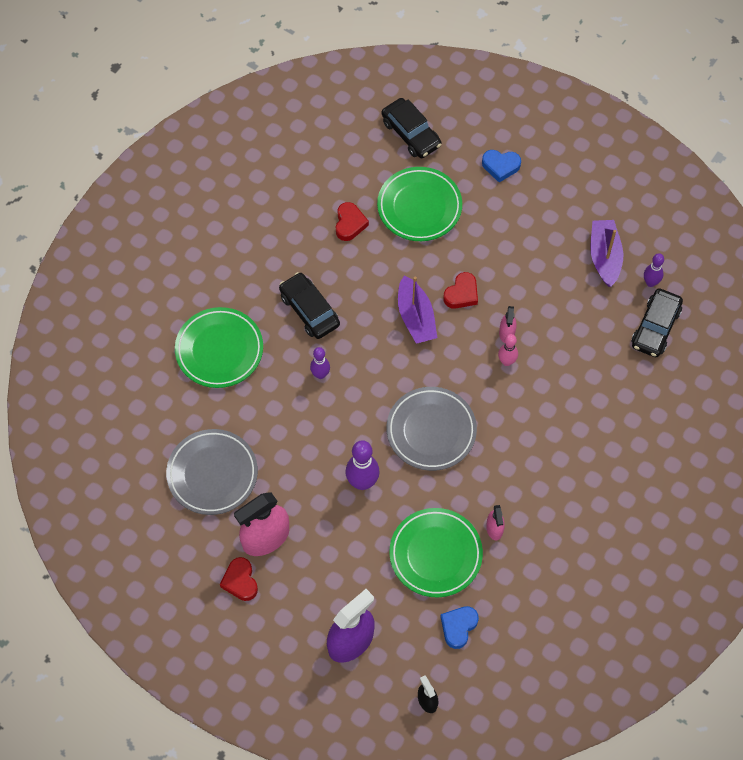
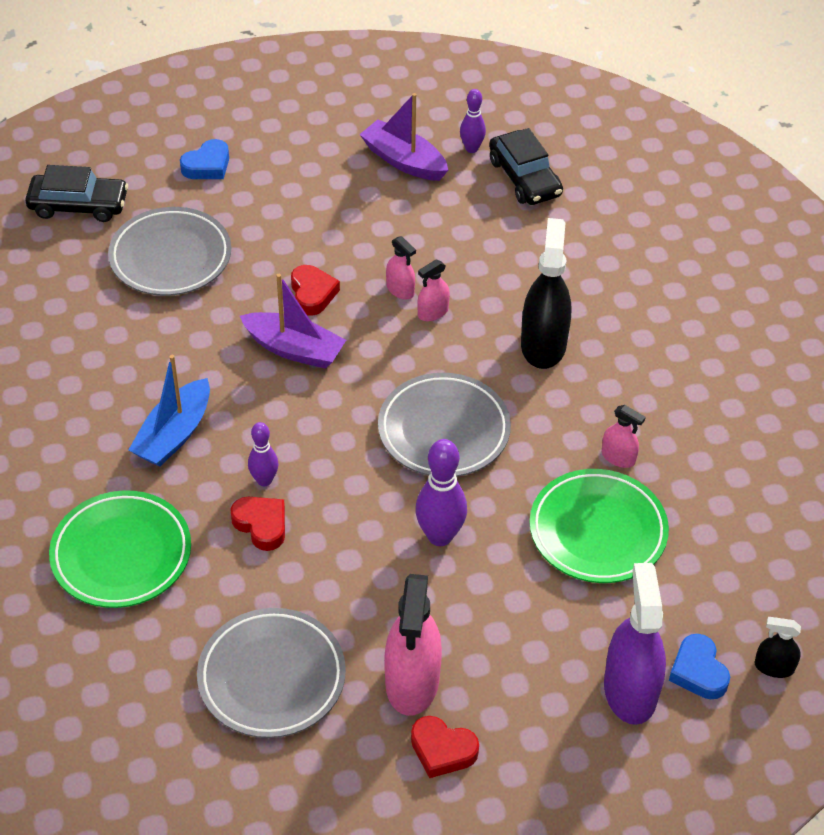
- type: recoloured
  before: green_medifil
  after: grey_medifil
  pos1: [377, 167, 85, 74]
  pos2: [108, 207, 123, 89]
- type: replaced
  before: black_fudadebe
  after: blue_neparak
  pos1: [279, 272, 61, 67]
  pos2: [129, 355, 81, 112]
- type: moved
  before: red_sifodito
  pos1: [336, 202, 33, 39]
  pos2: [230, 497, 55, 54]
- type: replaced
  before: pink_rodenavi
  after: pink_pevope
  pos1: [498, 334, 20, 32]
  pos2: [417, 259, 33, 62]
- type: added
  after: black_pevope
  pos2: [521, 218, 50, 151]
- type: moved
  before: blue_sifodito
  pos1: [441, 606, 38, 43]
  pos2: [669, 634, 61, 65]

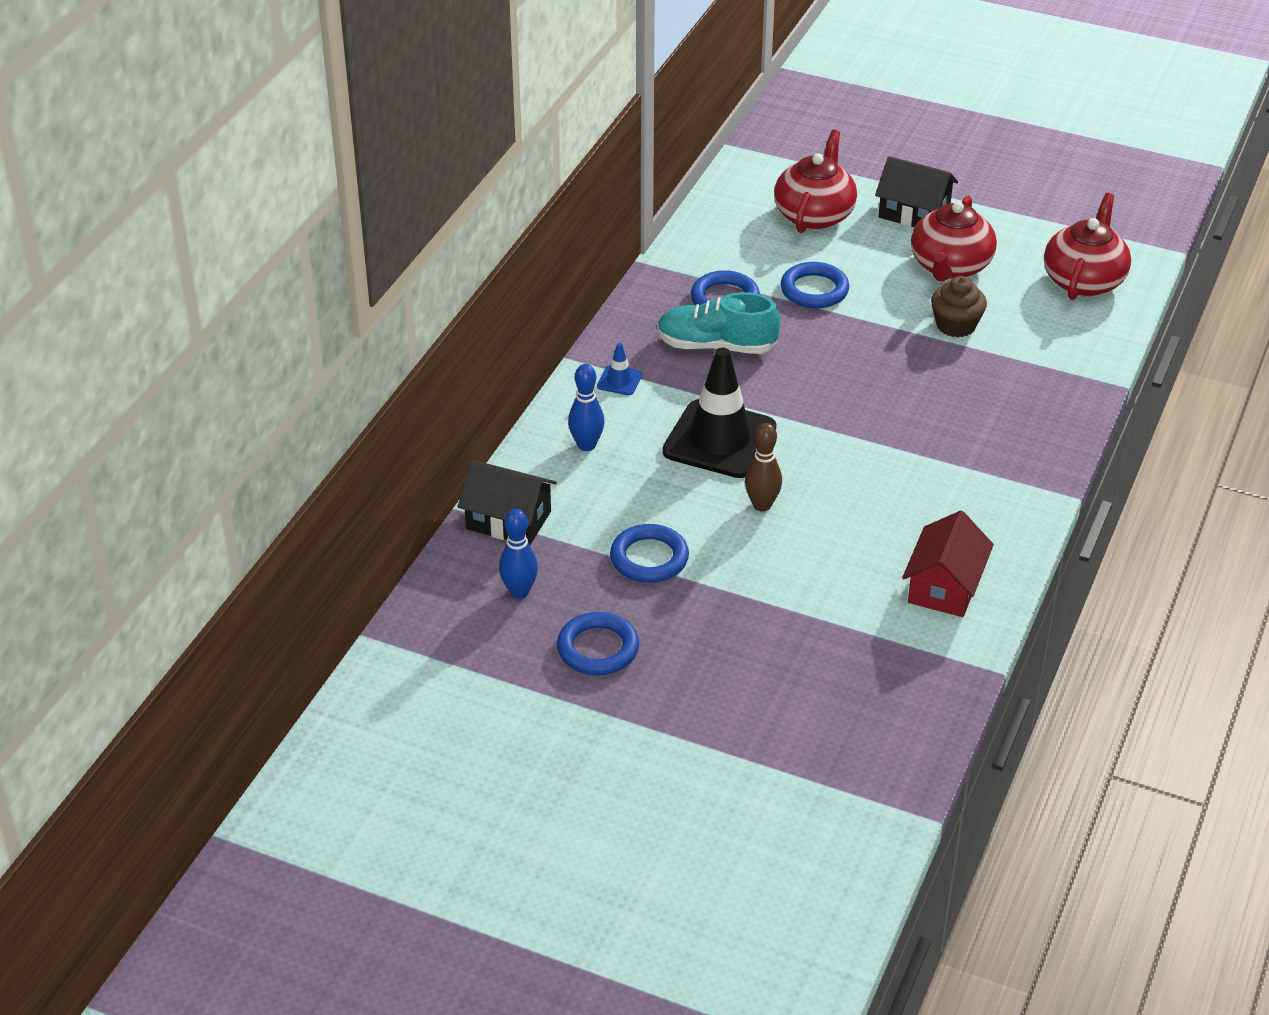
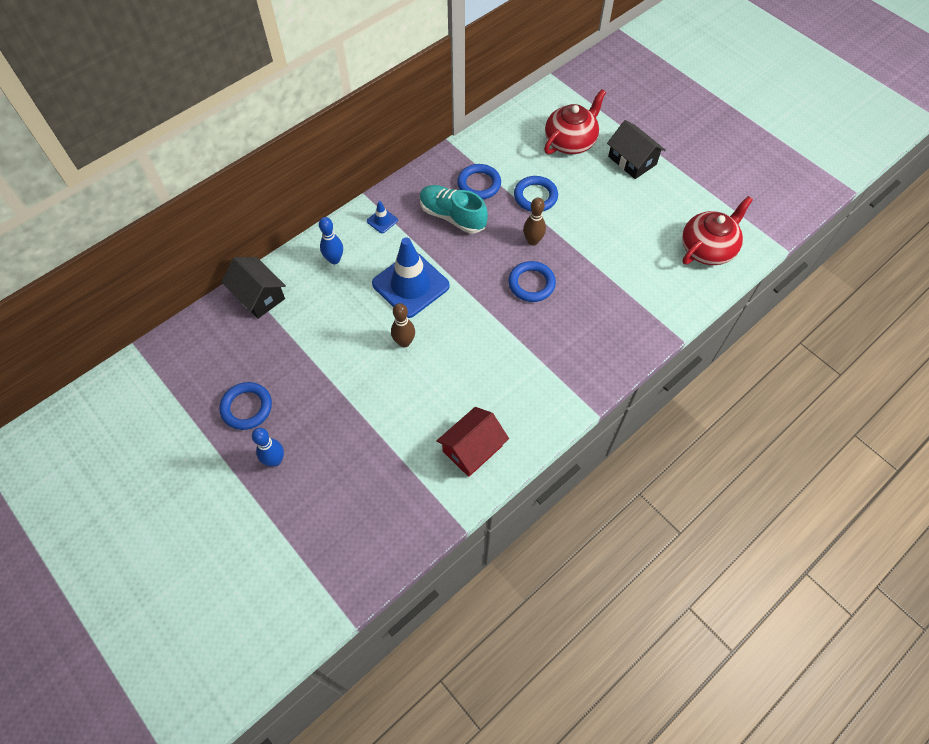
- type: moved
  before: blue_rodenavi
  pos1: [499, 509, 39, 90]
  pos2: [252, 428, 32, 39]
- type: recoloured
  before: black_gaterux
  after: blue_gaterux
  pos1: [663, 348, 113, 130]
  pos2: [372, 237, 78, 81]
- type: moved
  before: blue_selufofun
  pos1: [610, 524, 79, 59]
  pos2: [508, 261, 48, 41]
- type: added
  after: brown_rodenavi
  pos2: [523, 198, 23, 48]
- type: removed
  before: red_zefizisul
  pos1: [911, 195, 86, 87]
- type: removed
  before: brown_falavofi
  pos1: [931, 276, 56, 61]

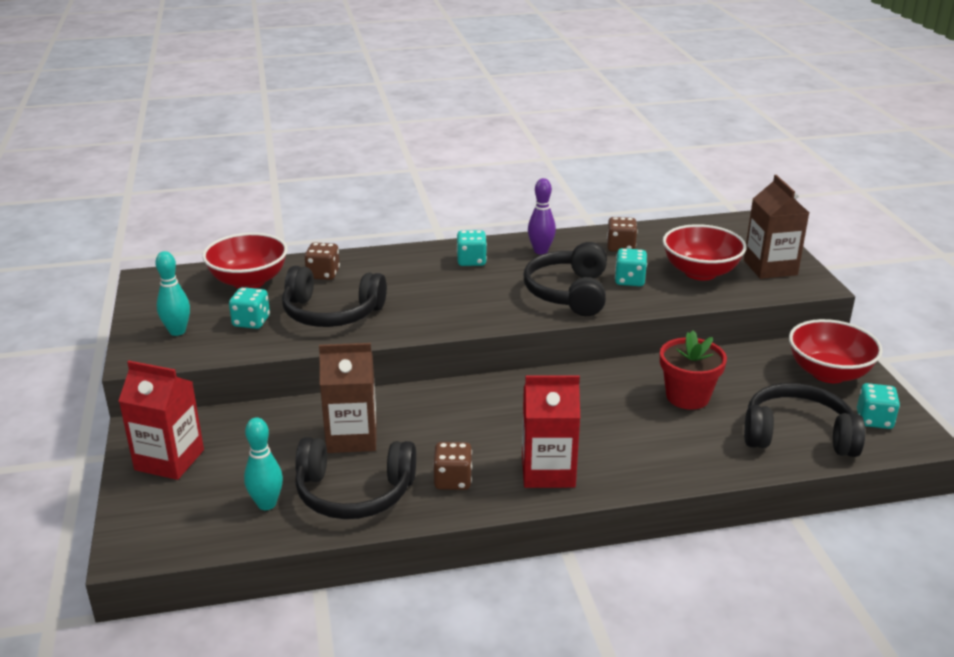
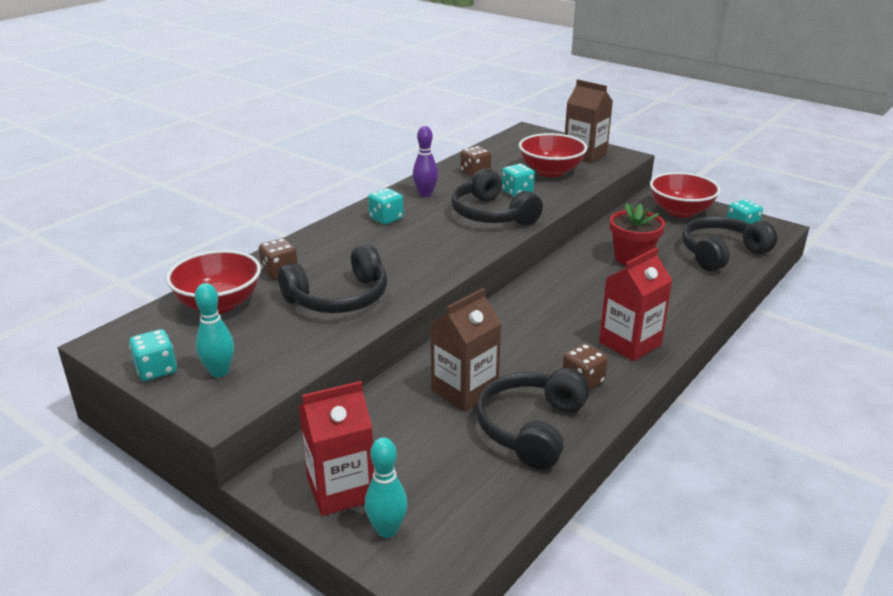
- type: moved
  before: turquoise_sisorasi
  pos1: [229, 287, 41, 42]
  pos2: [129, 329, 48, 52]
- type: moved
  before: turquoise_rodenavi
  pos1: [244, 417, 39, 93]
  pos2: [365, 437, 42, 101]
- type: turned
  before: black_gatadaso
  pos1: [295, 437, 121, 82]
  pos2: [477, 368, 113, 102]
  turn: 150

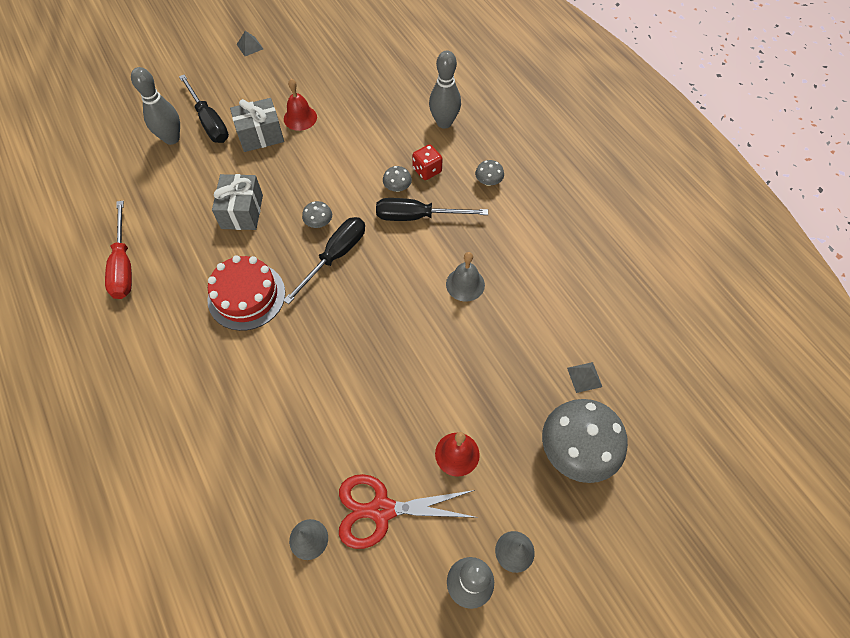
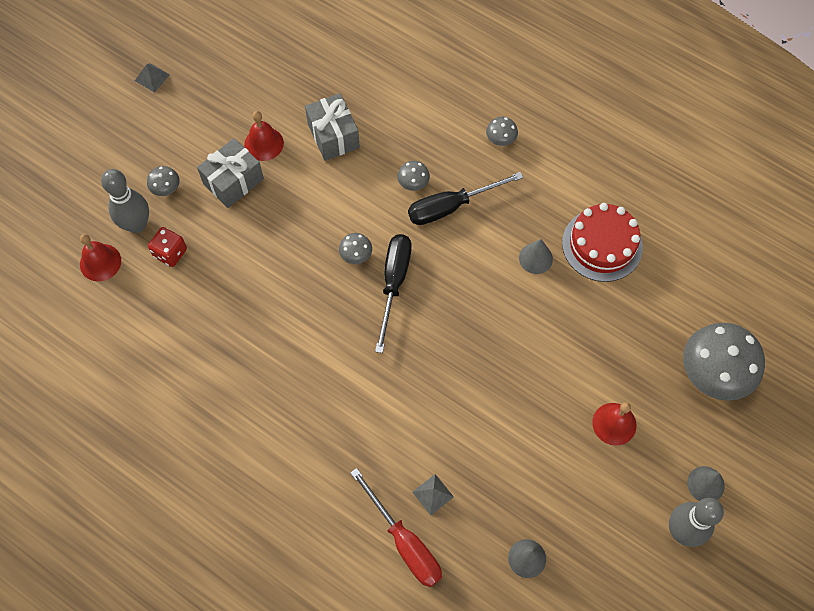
- type: added
  after: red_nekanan
  pos2: [80, 234, 41, 48]
- type: replaced
  before: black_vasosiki
  after: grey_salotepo
  pos1: [179, 75, 50, 68]
  pos2: [147, 166, 33, 30]
- type: moved
  before: red_sisorasi
  pos1: [412, 144, 31, 36]
  pos2: [148, 227, 39, 40]
- type: moved
  before: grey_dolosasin
  pos1: [212, 174, 51, 56]
  pos2: [305, 93, 55, 68]
- type: moved
  before: red_vasosiki
  pos1: [105, 201, 27, 98]
  pos2: [350, 468, 92, 119]
- type: moved
  before: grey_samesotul
  pos1: [567, 362, 35, 31]
  pos2: [412, 474, 42, 41]
- type: replaced
  before: grey_nekanan
  after: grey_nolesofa
  pos1: [446, 252, 39, 50]
  pos2: [519, 239, 34, 35]
- type: moved
  before: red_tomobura
  pos1: [207, 255, 78, 76]
  pos2: [562, 203, 81, 79]
- type: removed
  before: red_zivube
  pos1: [339, 474, 139, 75]
- type: removed
  before: grey_rodenavi
  pos1: [429, 50, 32, 79]

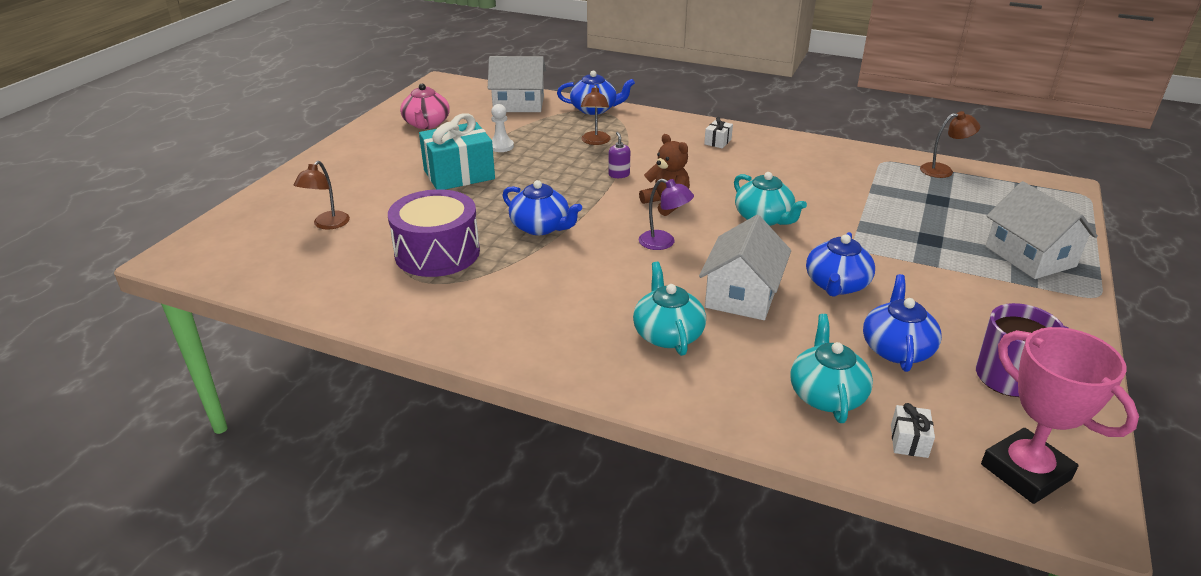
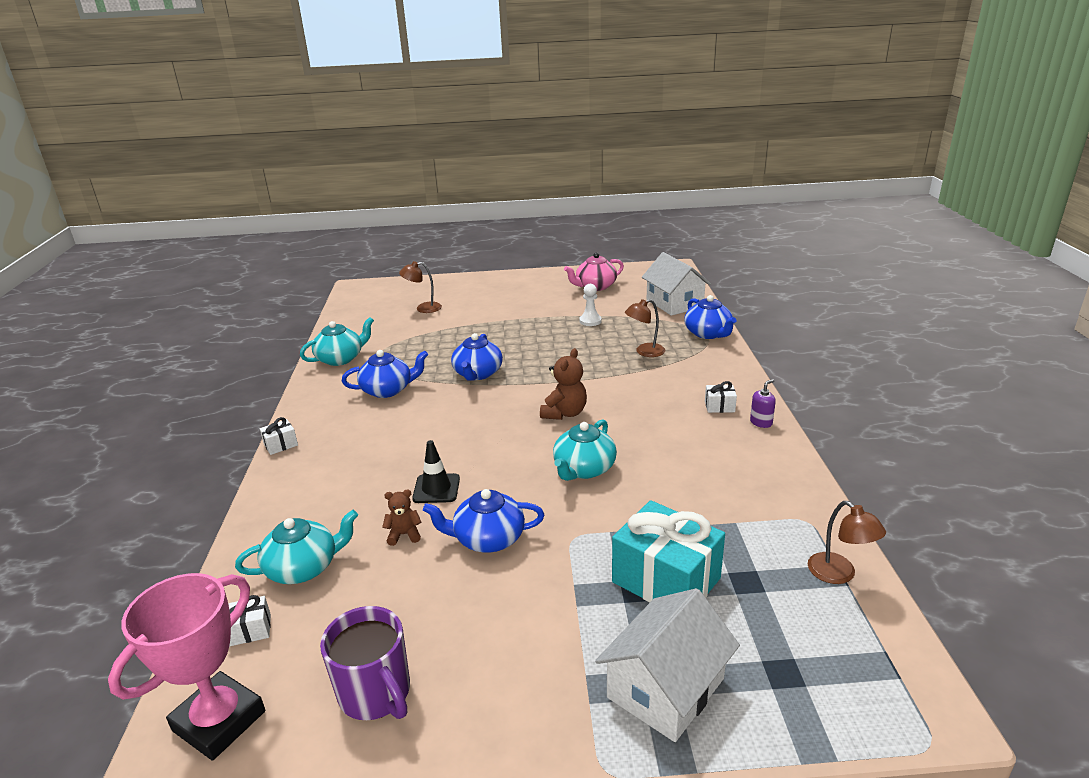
- type: added
  after: white_dolosasin
  pos2: [260, 417, 38, 38]
- type: moved
  before: turquoise_zefizisul
  pos1: [633, 262, 73, 94]
  pos2: [300, 317, 74, 49]
- type: moved
  before: blue_zefizisul
  pos1: [863, 274, 79, 98]
  pos2: [342, 350, 86, 48]
- type: added
  after: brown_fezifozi
  pos2: [382, 490, 40, 56]
- type: replaced
  before: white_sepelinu
  after: black_gaterux
  pos1: [699, 215, 92, 105]
  pos2: [412, 440, 48, 63]
- type: moved
  before: turquoise_dolosasin
  pos1: [419, 113, 76, 77]
  pos2: [612, 500, 113, 103]
- type: moved
  before: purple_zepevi
  pos1: [608, 132, 22, 46]
  pos2: [750, 379, 26, 49]
- type: removed
  before: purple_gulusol
  pos1: [388, 189, 92, 88]
- type: removed
  before: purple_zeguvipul
  pos1: [639, 179, 55, 71]

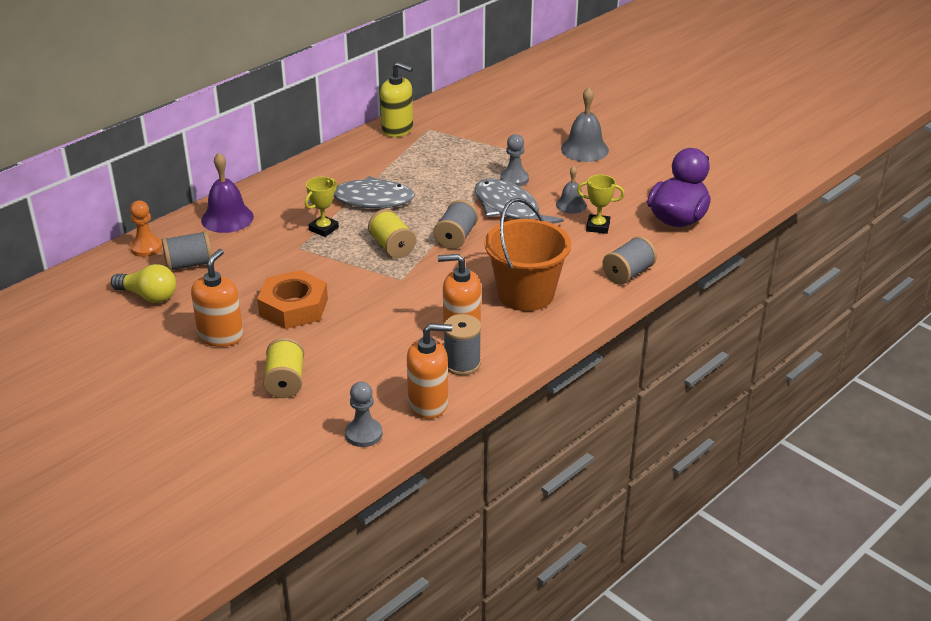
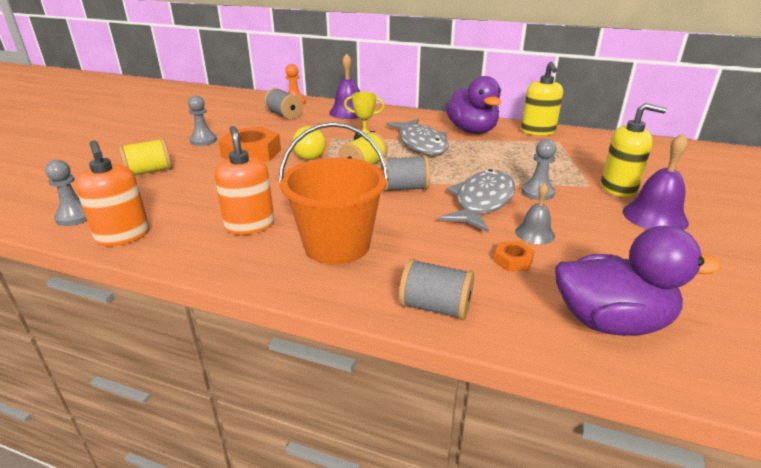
- type: replaced
  before: orange_zepevi
  after: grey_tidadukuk
  pos1: [191, 249, 52, 98]
  pos2: [188, 95, 29, 51]
- type: moved
  before: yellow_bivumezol
  pos1: [111, 264, 65, 39]
  pos2: [292, 126, 34, 34]
- type: added
  after: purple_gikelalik
  pos2: [446, 76, 55, 58]
- type: replaced
  before: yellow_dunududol
  after: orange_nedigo
  pos1: [577, 175, 48, 59]
  pos2: [493, 241, 42, 31]
- type: added
  after: yellow_zepevi
  pos2: [601, 103, 66, 94]
- type: recoloured
  before: grey_nekanan
  after: purple_nekanan
  pos1: [561, 87, 48, 75]
  pos2: [623, 133, 66, 97]
- type: removed
  before: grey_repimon
  pos1: [444, 314, 37, 61]

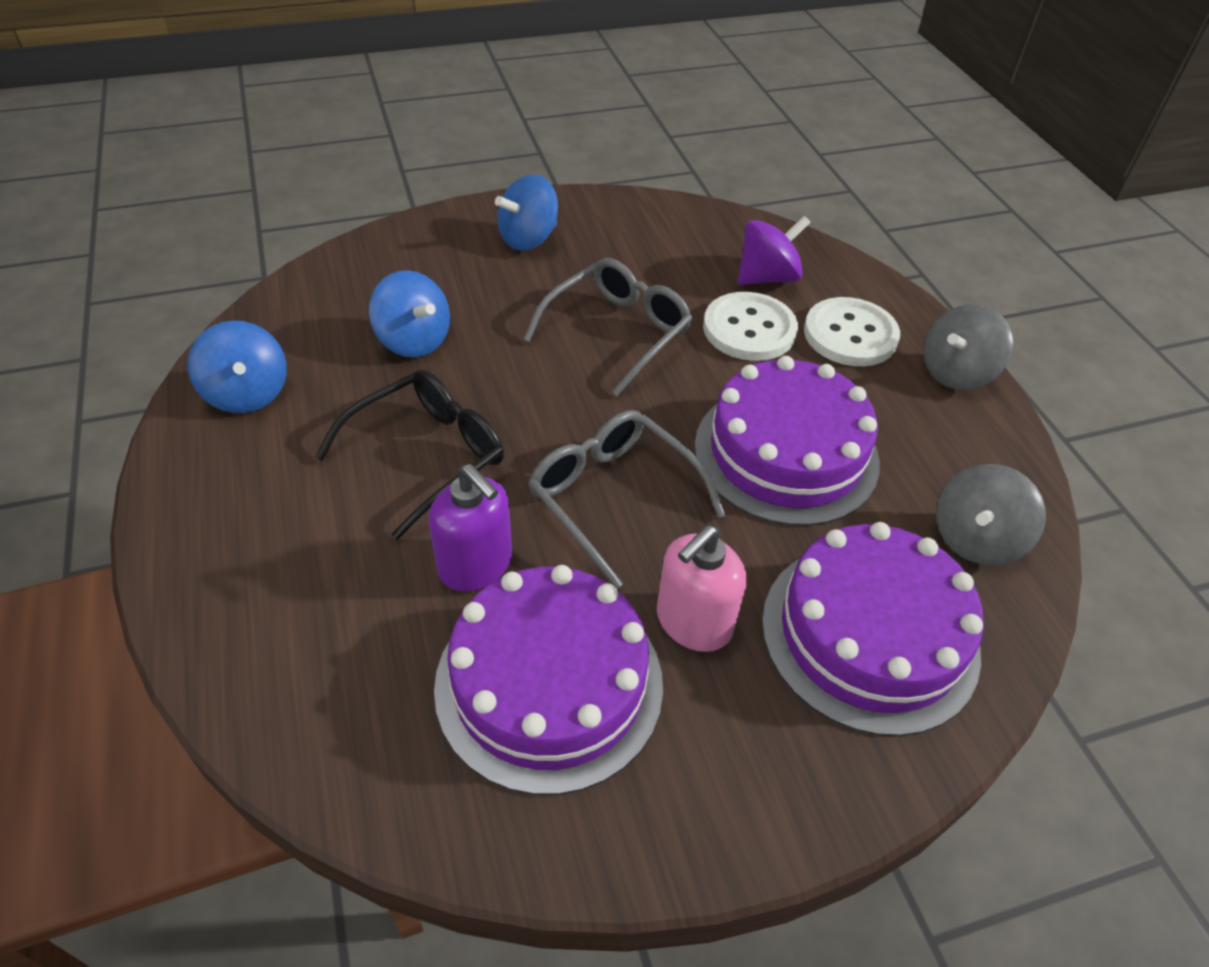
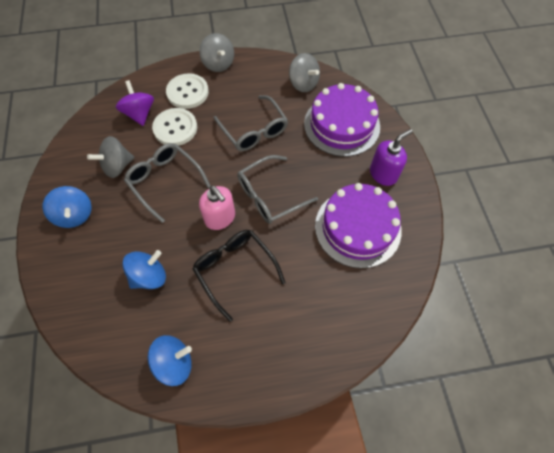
- type: added
  after: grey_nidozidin
  pos2: [87, 136, 47, 42]
- type: moved
  before: pink_zepevi
  pos1: [657, 525, 89, 127]
  pos2: [199, 186, 36, 44]
- type: replaced
  before: purple_tomobura
  after: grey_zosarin
  pos1: [695, 356, 185, 170]
  pos2: [214, 95, 74, 56]
- type: moved
  before: purple_zepevi
  pos1: [429, 464, 83, 128]
  pos2: [370, 129, 43, 57]

